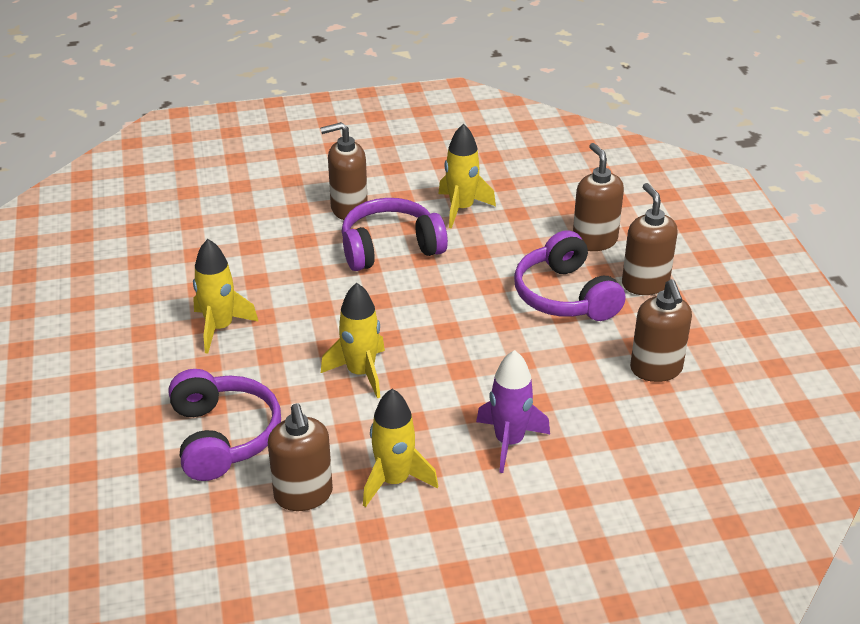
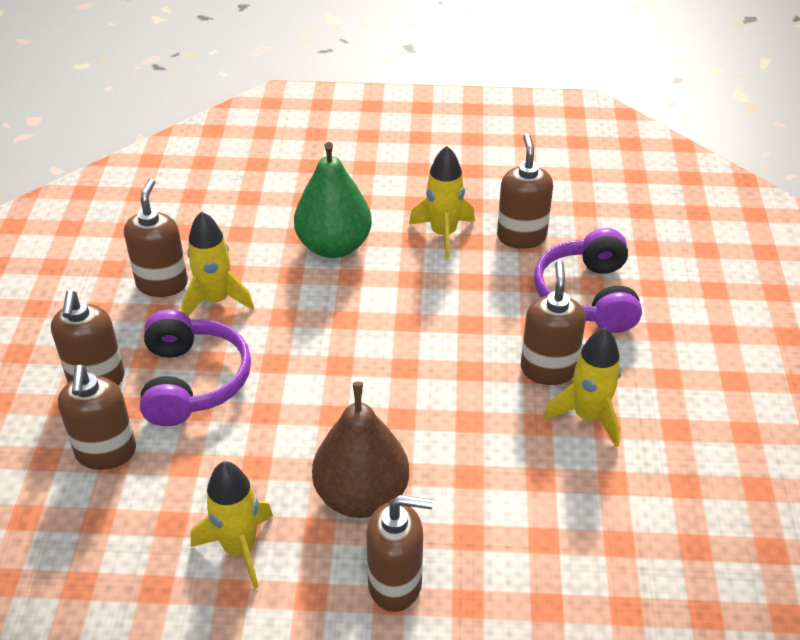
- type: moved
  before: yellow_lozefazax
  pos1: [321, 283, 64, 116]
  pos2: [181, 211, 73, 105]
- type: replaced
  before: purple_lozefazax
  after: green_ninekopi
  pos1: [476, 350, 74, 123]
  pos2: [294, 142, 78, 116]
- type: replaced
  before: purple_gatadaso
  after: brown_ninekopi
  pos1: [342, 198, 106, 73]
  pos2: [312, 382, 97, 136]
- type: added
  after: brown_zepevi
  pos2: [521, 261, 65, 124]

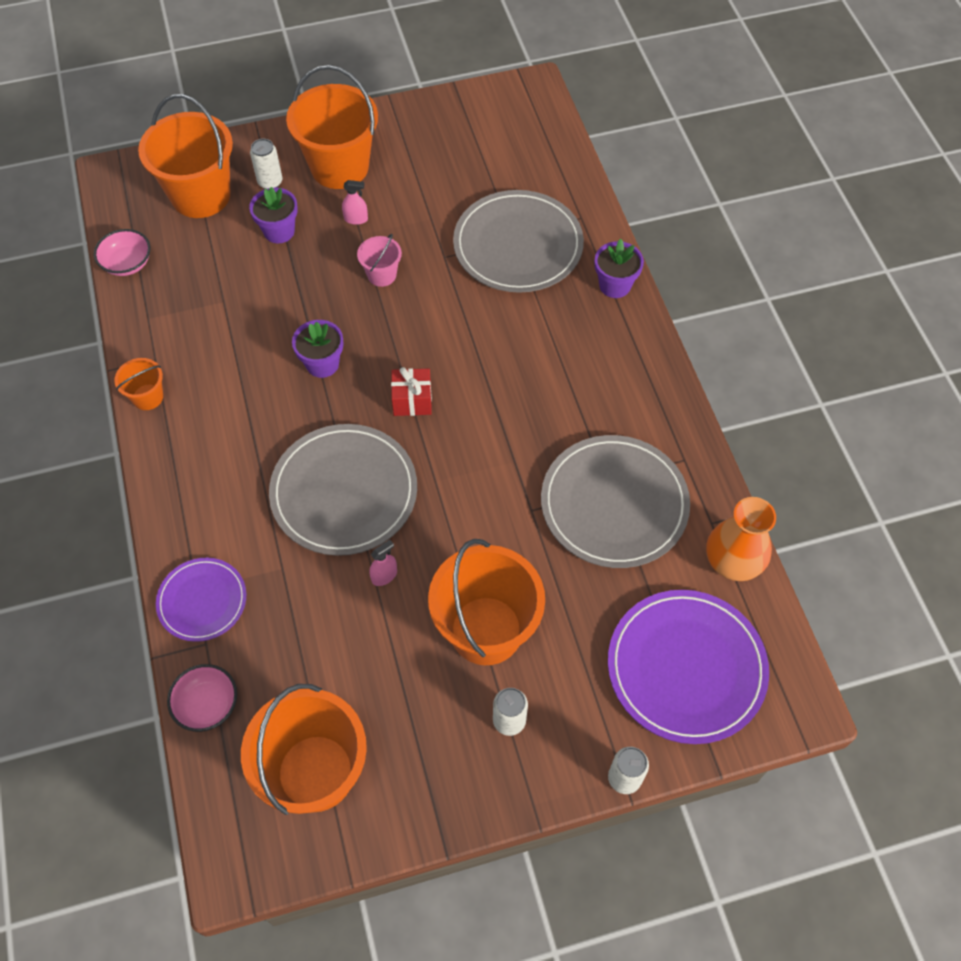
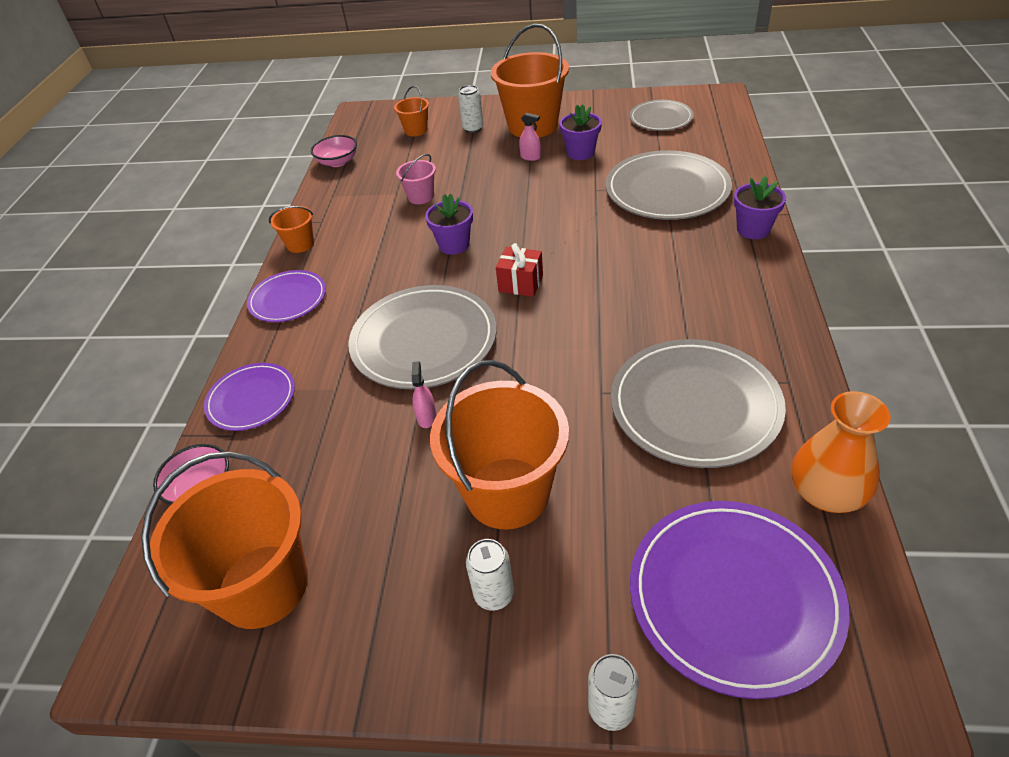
- type: added
  after: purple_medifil
  pos2: [247, 270, 79, 52]
- type: resized
  before: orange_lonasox
  pos1: [138, 94, 95, 124]
  pos2: [394, 86, 35, 50]
  scale: 0.47
- type: moved
  before: pink_lonasox
  pos1: [357, 234, 45, 53]
  pos2: [396, 154, 40, 50]
- type: turned
  before: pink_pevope
  pos1: [369, 540, 28, 46]
  pos2: [412, 361, 25, 67]
  turn: -75
- type: moved
  before: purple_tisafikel
  pos1: [249, 187, 49, 56]
  pos2: [560, 104, 42, 56]
- type: added
  after: grey_medifil
  pos2: [630, 100, 64, 31]

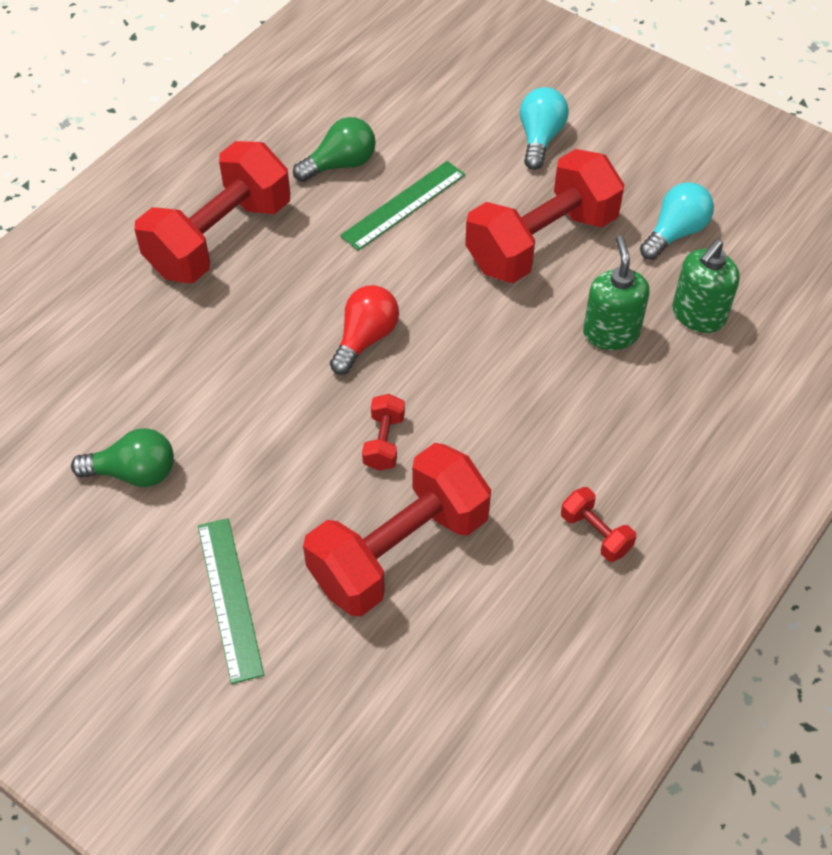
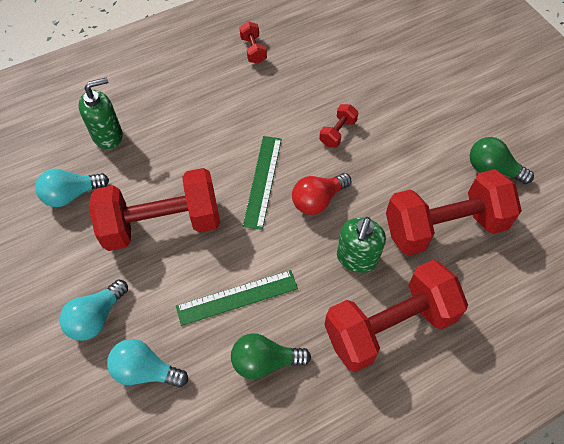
- type: added
  after: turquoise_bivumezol
  pos2: [107, 339, 81, 49]
- type: moved
  before: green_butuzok
  pos1: [198, 518, 66, 166]
  pos2: [243, 136, 39, 94]
- type: moved
  before: green_zepevi
  pos1: [583, 236, 67, 114]
  pos2: [337, 217, 49, 56]
- type: moved
  before: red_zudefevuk
  pos1: [303, 443, 188, 174]
  pos2: [386, 169, 136, 87]

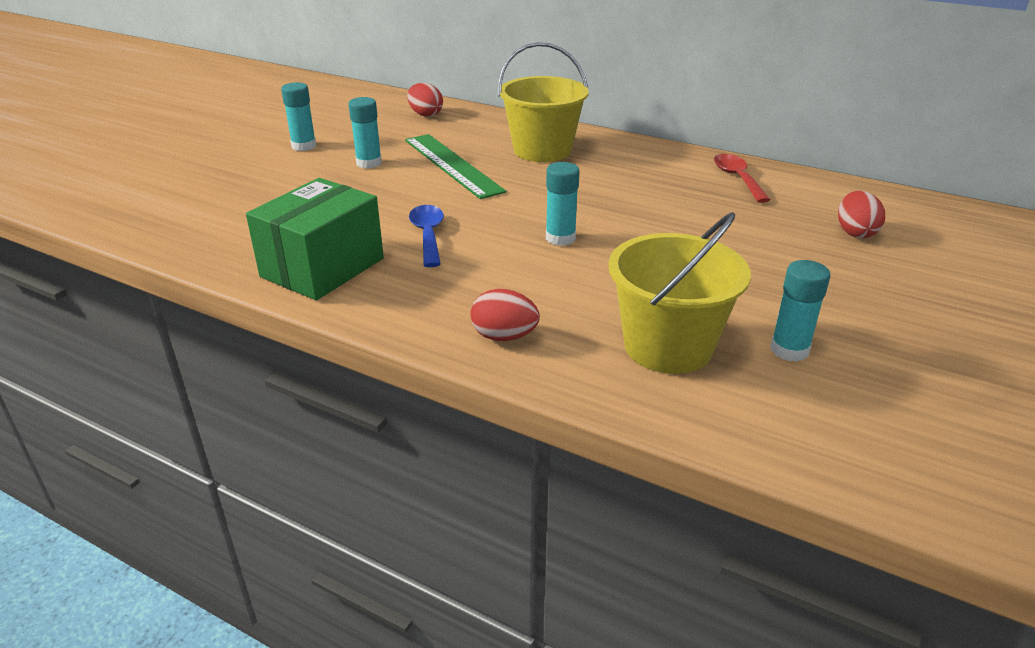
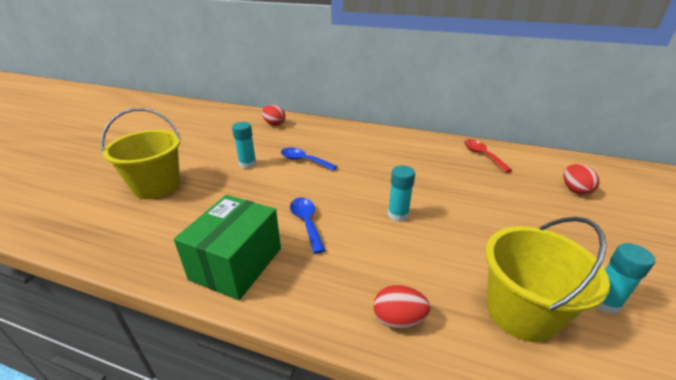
- type: moved
  before: yellow_lonasox
  pos1: [498, 42, 91, 120]
  pos2: [101, 108, 80, 91]
- type: replaced
  before: green_butuzok
  after: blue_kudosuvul
  pos1: [405, 134, 101, 65]
  pos2: [281, 147, 56, 24]
- type: removed
  before: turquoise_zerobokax
  pos1: [281, 82, 36, 69]

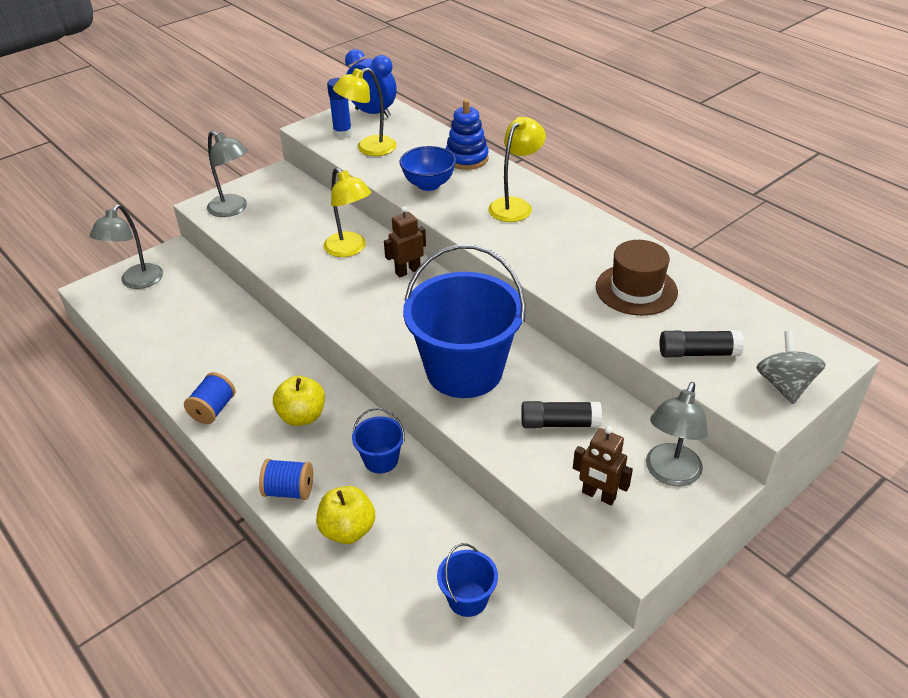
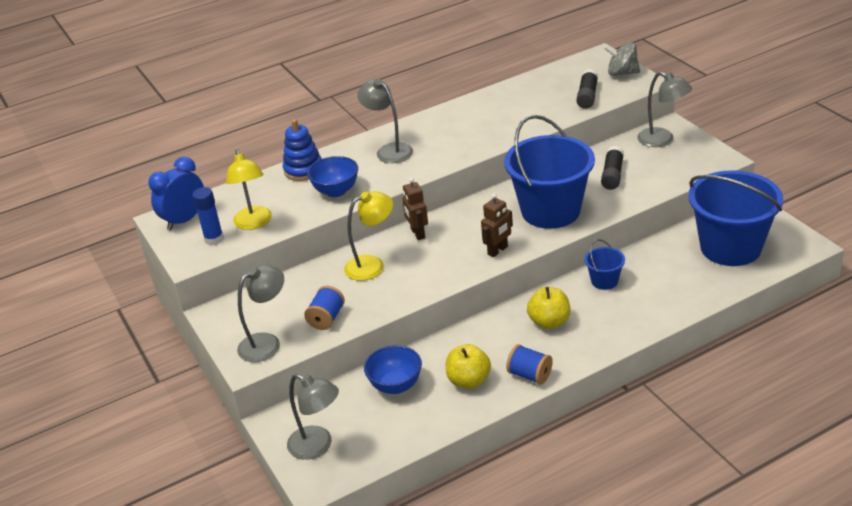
- type: moved
  before: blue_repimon
  pos1: [259, 459, 54, 41]
  pos2: [304, 286, 41, 44]
- type: recoloured
  before: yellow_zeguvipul
  after: grey_zeguvipul
  pos1: [488, 117, 58, 105]
  pos2: [357, 79, 56, 84]
- type: added
  after: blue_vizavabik
  pos2: [364, 345, 58, 49]
- type: moved
  before: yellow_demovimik
  pos1: [316, 486, 59, 58]
  pos2: [446, 344, 45, 45]
- type: moved
  before: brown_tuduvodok
  pos1: [573, 426, 60, 79]
  pos2: [481, 193, 32, 64]
- type: resized
  before: blue_lonasox
  pos1: [437, 543, 61, 74]
  pos2: [688, 170, 95, 96]
  scale: 2.28
- type: removed
  before: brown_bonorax
  pos1: [596, 240, 82, 76]

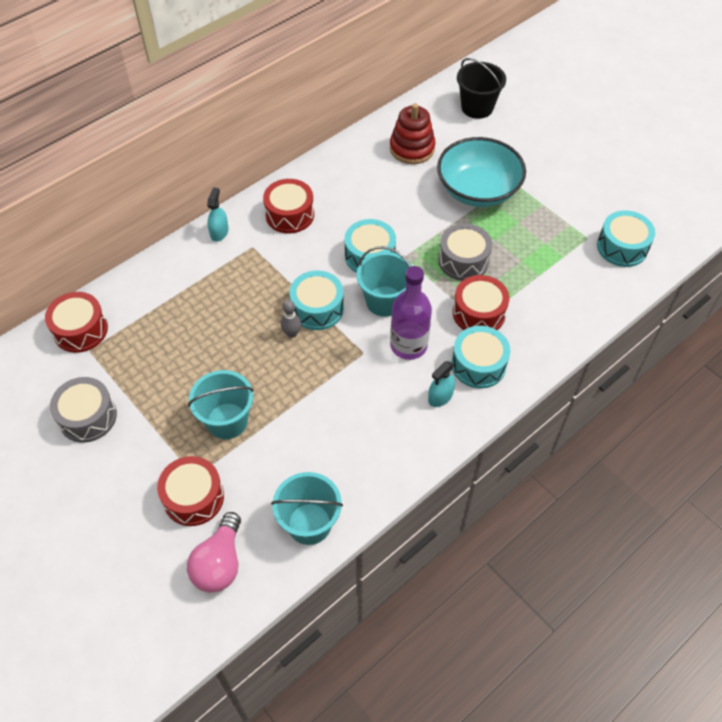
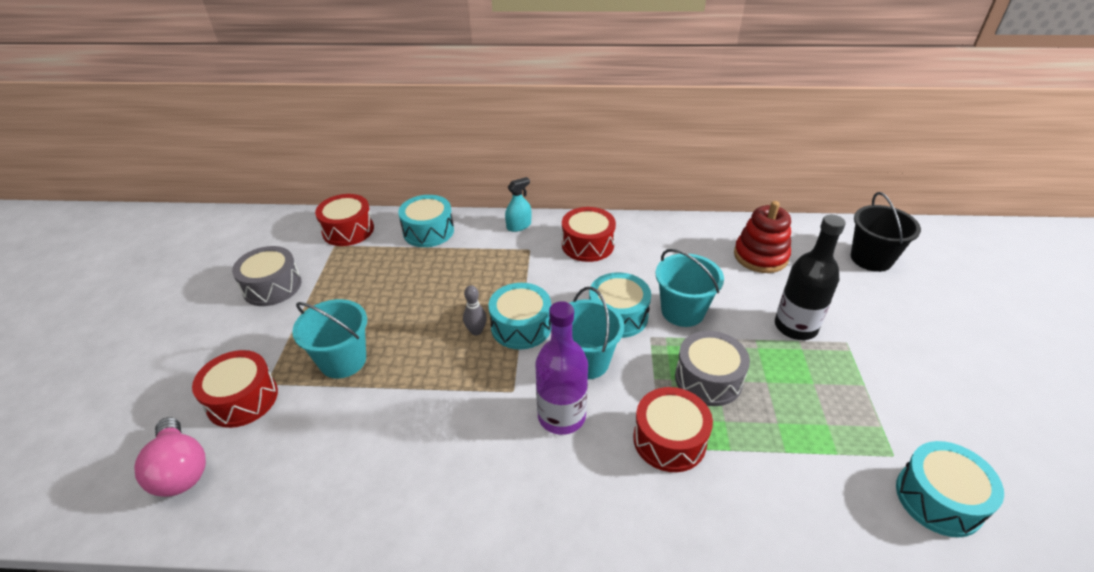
- type: turned
  before: pink_bivumezol
  pos1: [187, 512, 54, 81]
  pos2: [134, 417, 72, 80]
  turn: -90
- type: moved
  before: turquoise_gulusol
  pos1: [451, 326, 59, 62]
  pos2: [398, 195, 56, 52]
- type: moved
  before: turquoise_lonasox
  pos1: [271, 472, 72, 73]
  pos2: [656, 249, 68, 78]
- type: replaced
  before: turquoise_vizavabik
  after: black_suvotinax
  pos1: [437, 137, 89, 70]
  pos2: [775, 215, 71, 125]
- type: removed
  before: turquoise_pevope
  pos1: [428, 361, 27, 46]

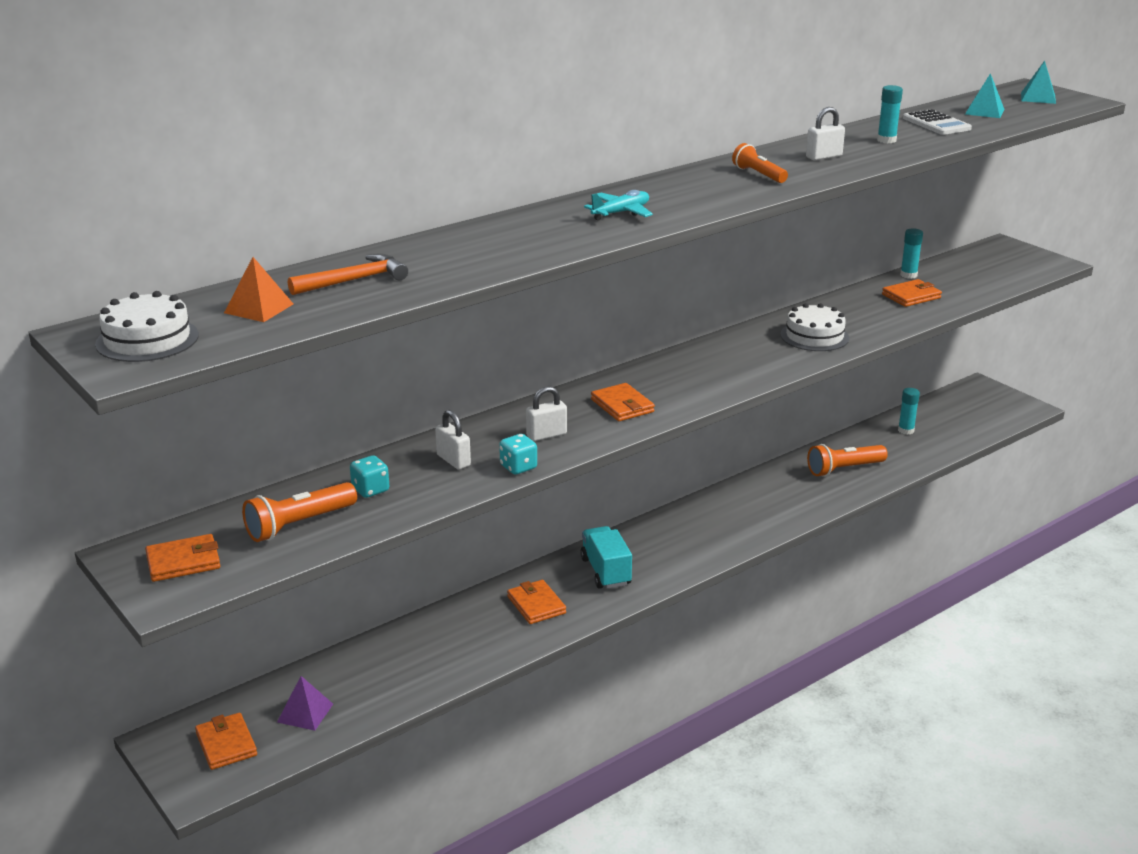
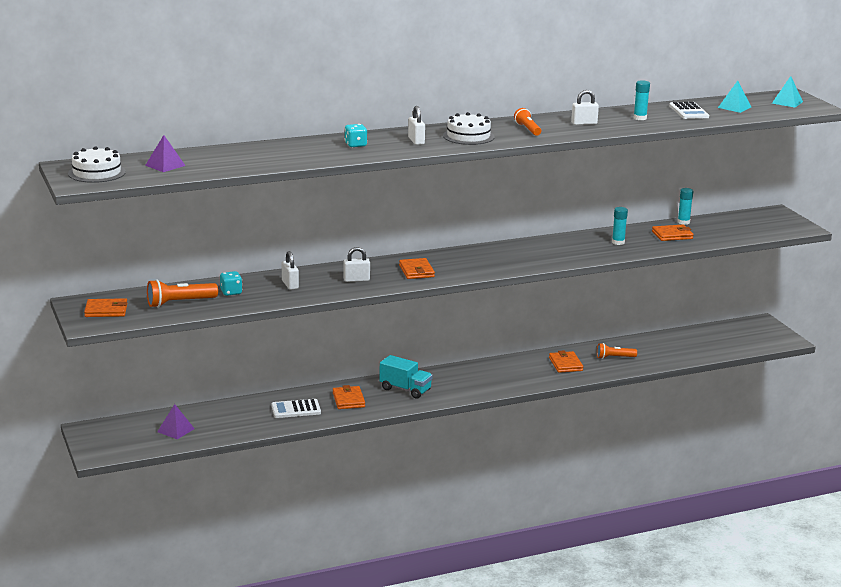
- type: recoloured
  before: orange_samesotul
  after: purple_samesotul
  pos1: [224, 257, 69, 65]
  pos2: [145, 135, 41, 37]
- type: added
  after: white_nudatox
  pos2: [271, 399, 50, 19]
- type: moved
  before: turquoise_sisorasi
  pos1: [499, 434, 38, 40]
  pos2: [344, 124, 23, 24]
- type: turned
  before: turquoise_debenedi
  pos1: [580, 526, 52, 63]
  pos2: [379, 355, 54, 44]
  turn: 120
- type: replaced
  before: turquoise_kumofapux
  after: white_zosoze
  pos1: [584, 190, 69, 30]
  pos2: [408, 106, 17, 39]
- type: moved
  before: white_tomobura
  pos1: [780, 303, 69, 48]
  pos2: [443, 112, 51, 33]
- type: moved
  before: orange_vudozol
  pos1: [195, 713, 62, 57]
  pos2: [549, 350, 34, 23]
- type: resized
  before: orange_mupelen
  pos1: [807, 444, 81, 33]
  pos2: [597, 343, 40, 16]
  scale: 0.66
- type: moved
  before: turquoise_zerobokax
  pos1: [898, 388, 22, 47]
  pos2: [612, 207, 16, 38]
- type: removed
  before: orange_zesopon
  pos1: [288, 254, 120, 41]

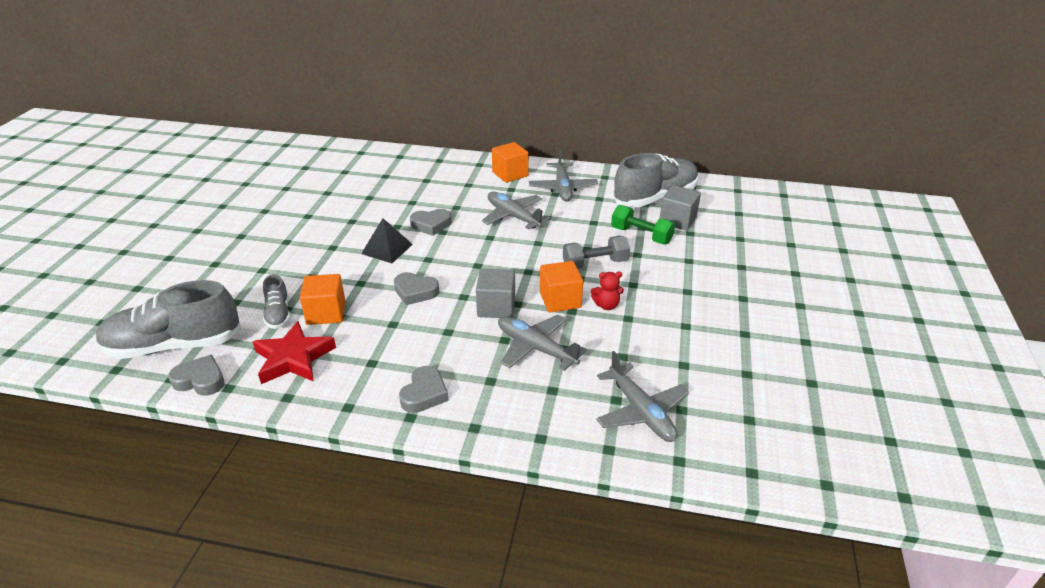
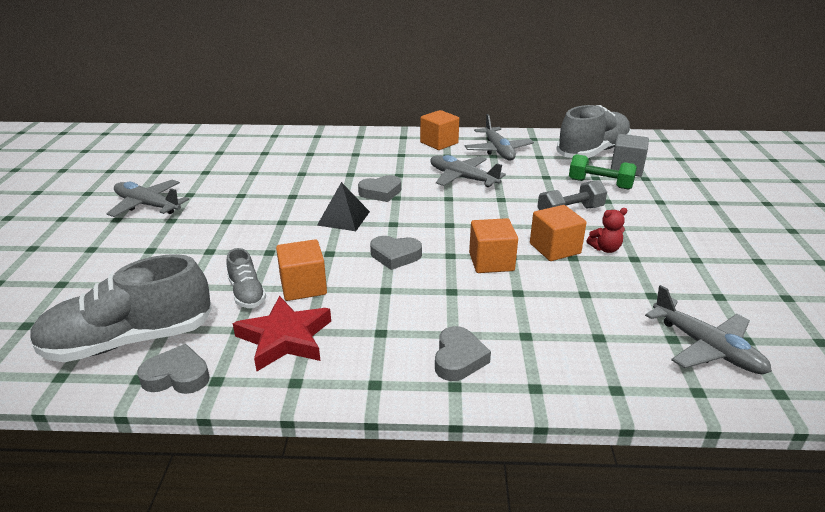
- type: moved
  before: grey_kumofapux
  pos1: [498, 315, 89, 56]
  pos2: [106, 180, 83, 37]
- type: recoloured
  before: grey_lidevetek
  after: orange_lidevetek
  pos1: [476, 269, 39, 49]
  pos2: [469, 218, 49, 55]

